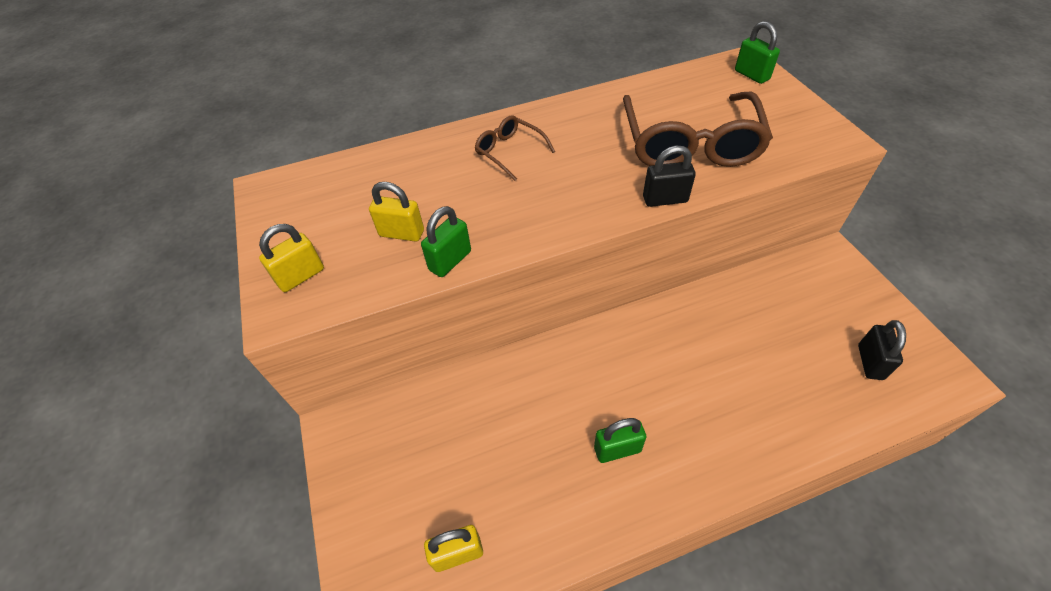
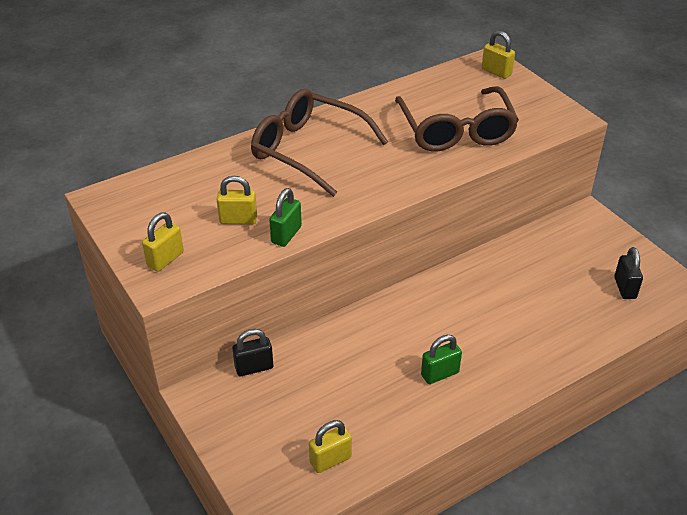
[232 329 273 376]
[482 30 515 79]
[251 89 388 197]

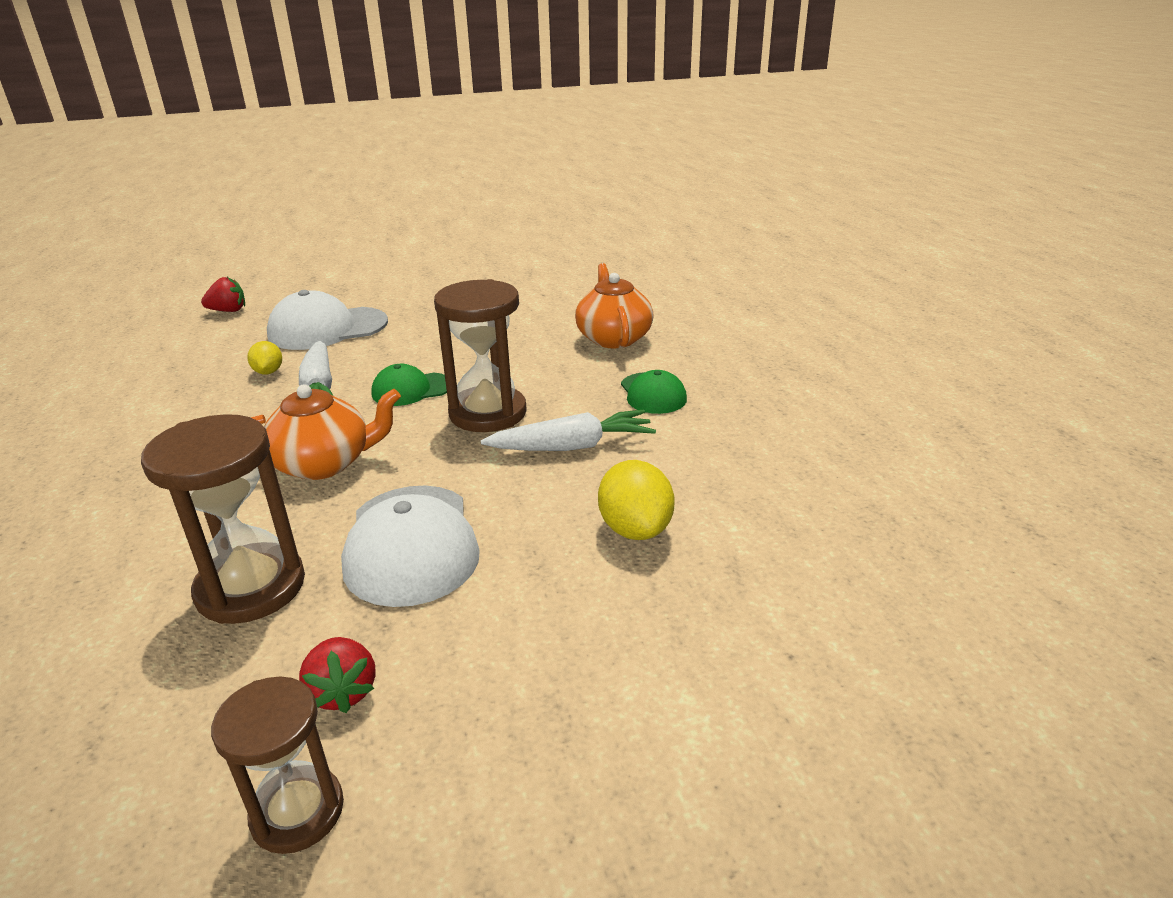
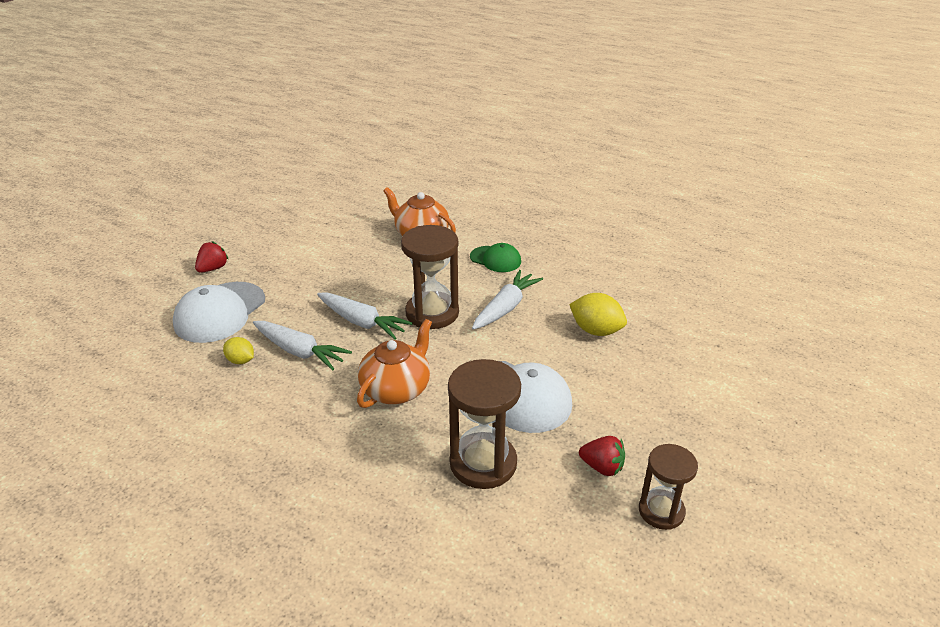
[195 241 229 273]
[317 292 413 340]

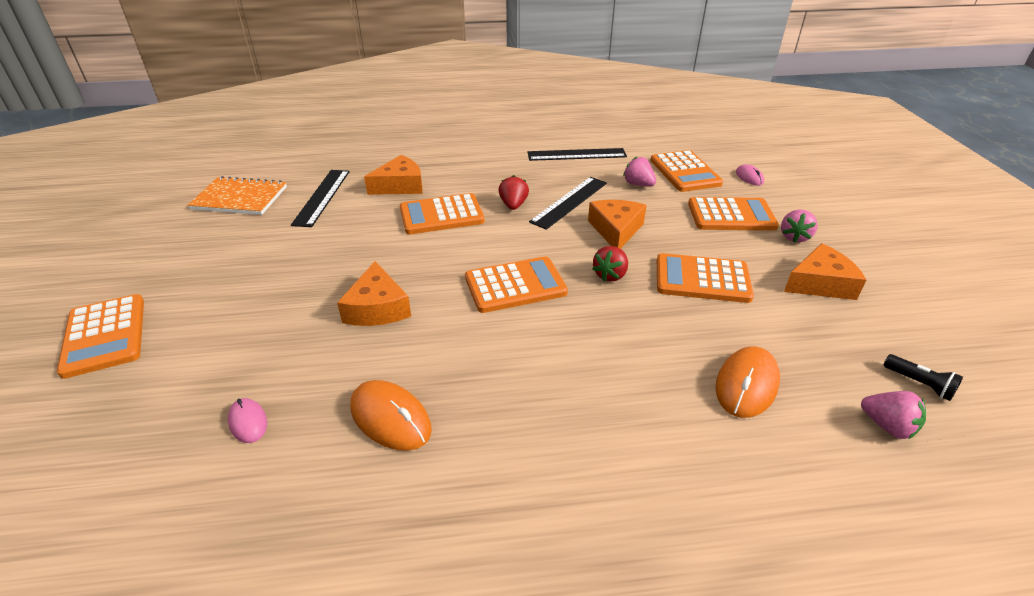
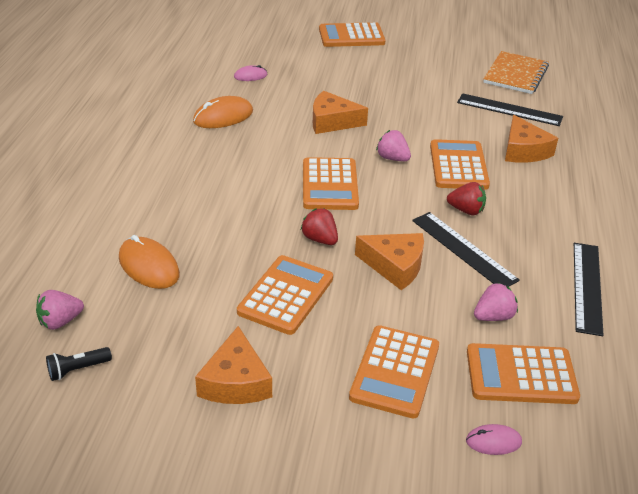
[376 130 411 161]

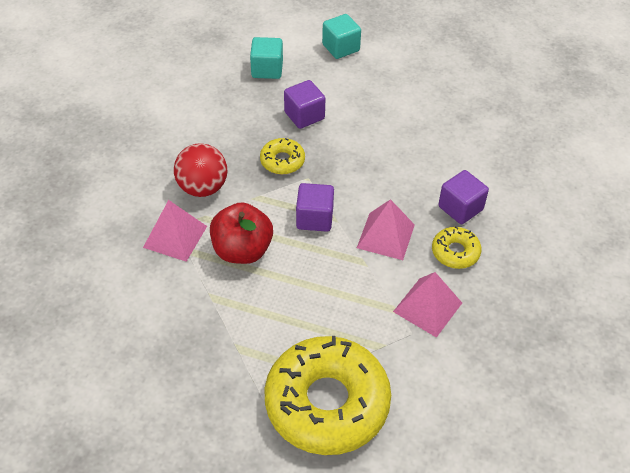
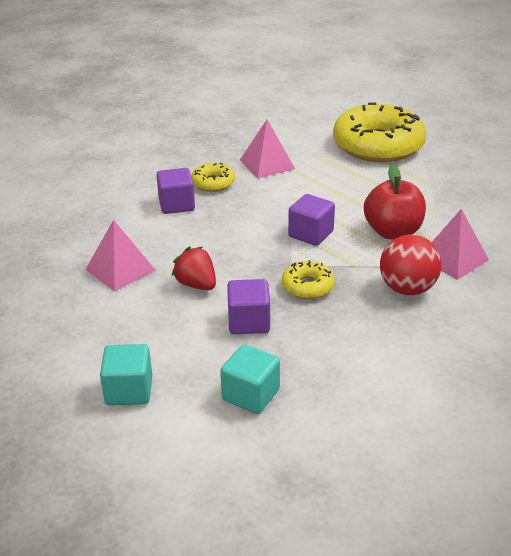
[172 246 216 290]
[85 220 155 291]

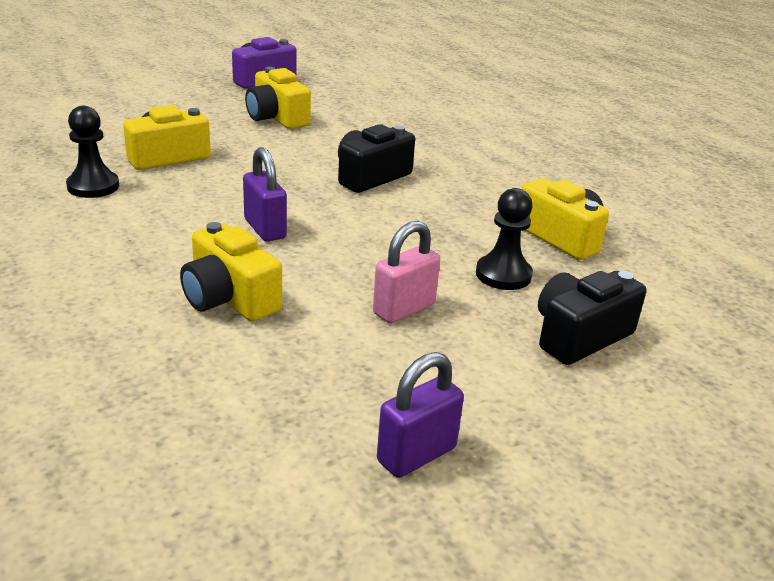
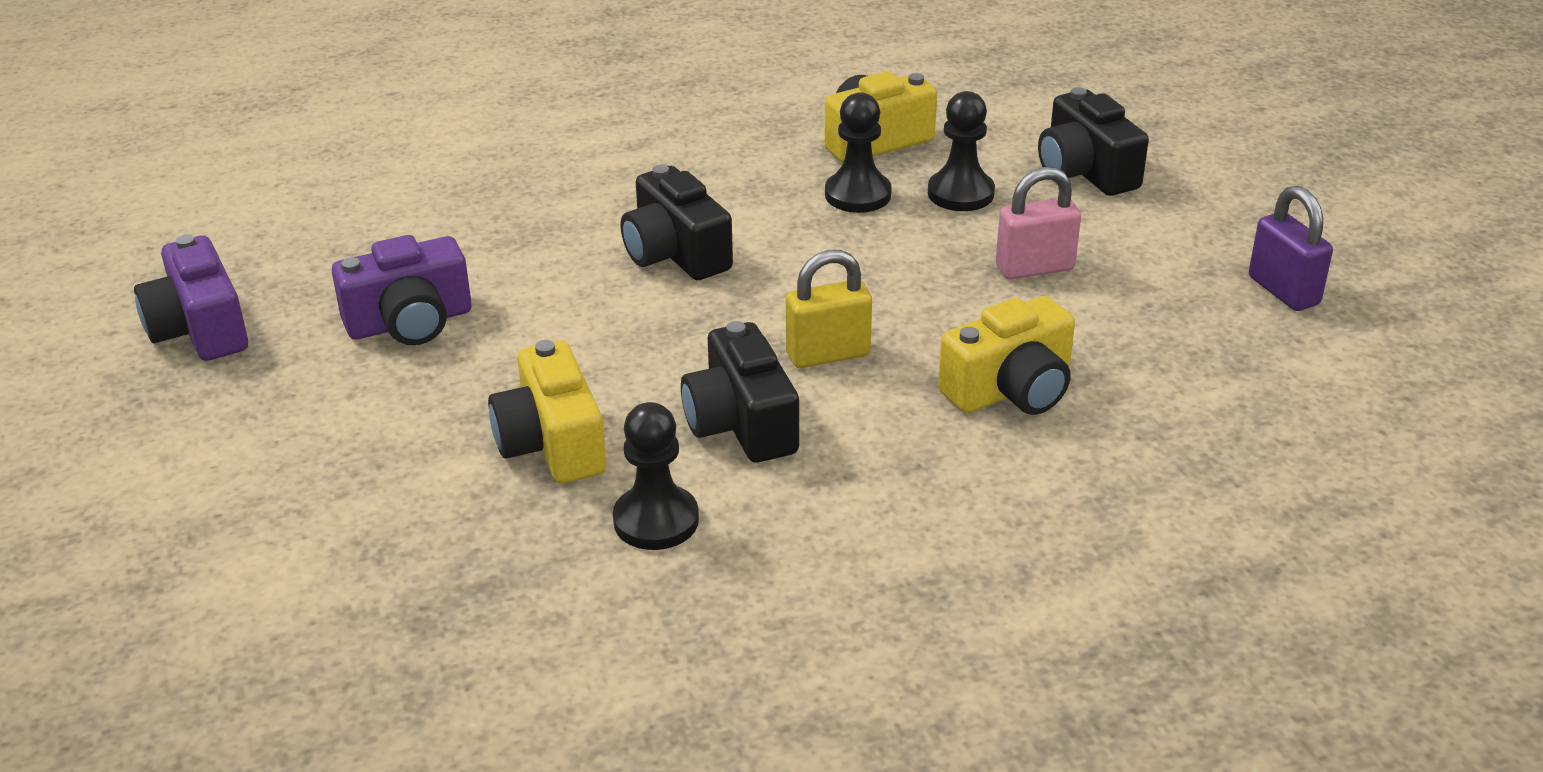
[681 321 799 463]
[825 92 892 213]
[786 250 872 368]
[332 235 472 345]
[996 167 1081 279]

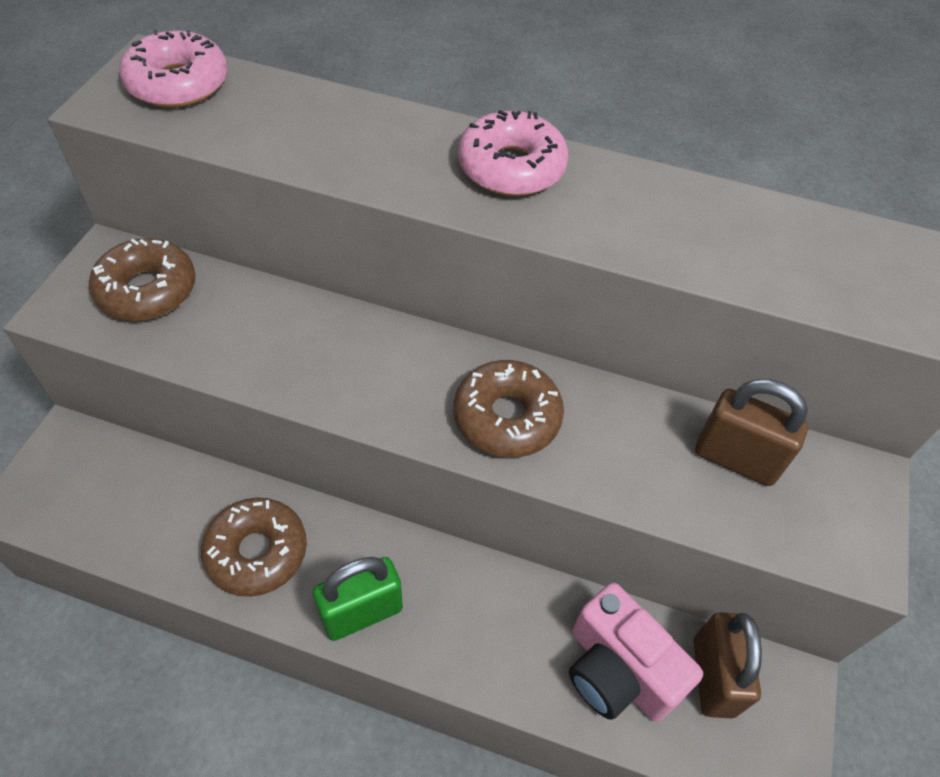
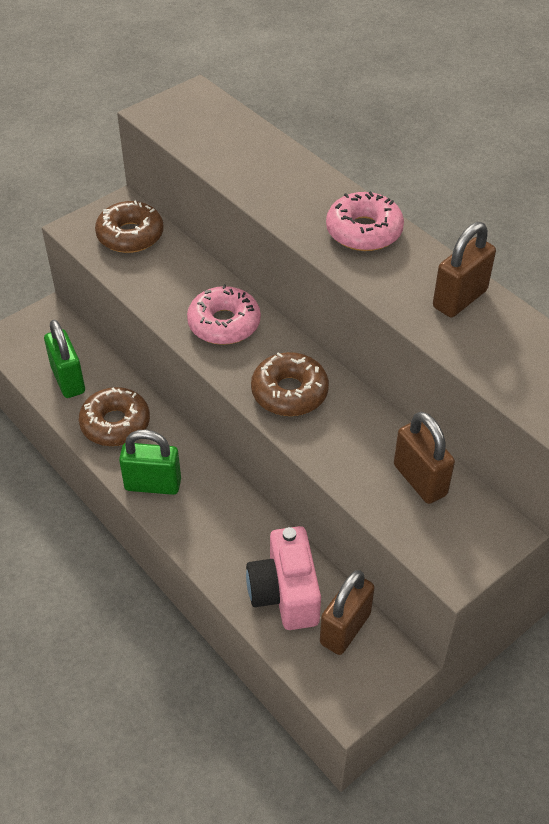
[44 320 85 398]
[433 222 496 317]
[187 284 261 345]

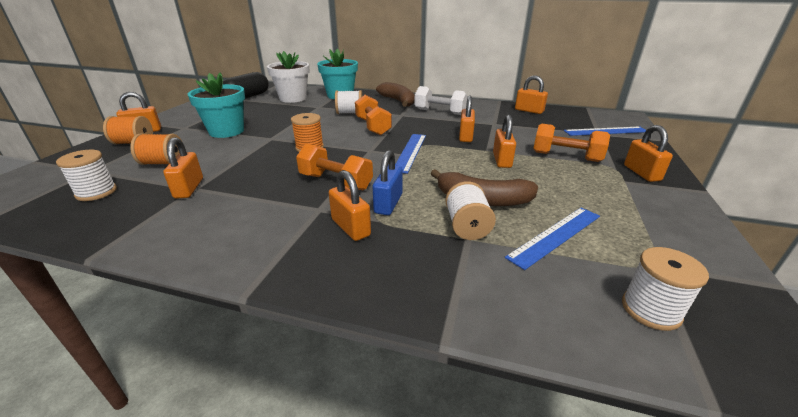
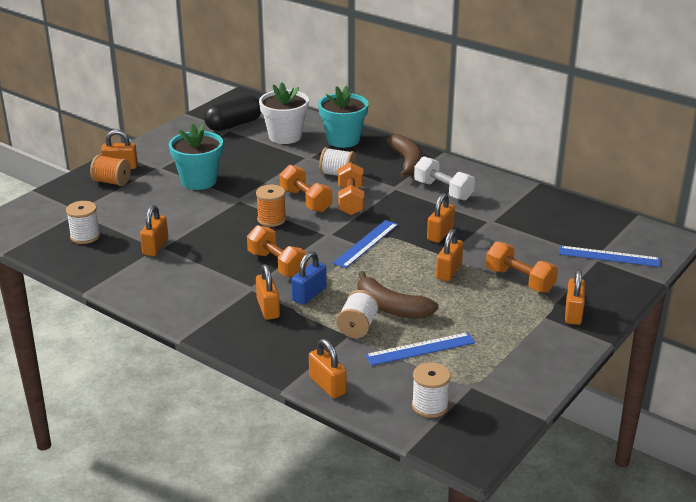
[130 133 182 165] (first image)
[279 165 332 213]
[309 339 346 398]

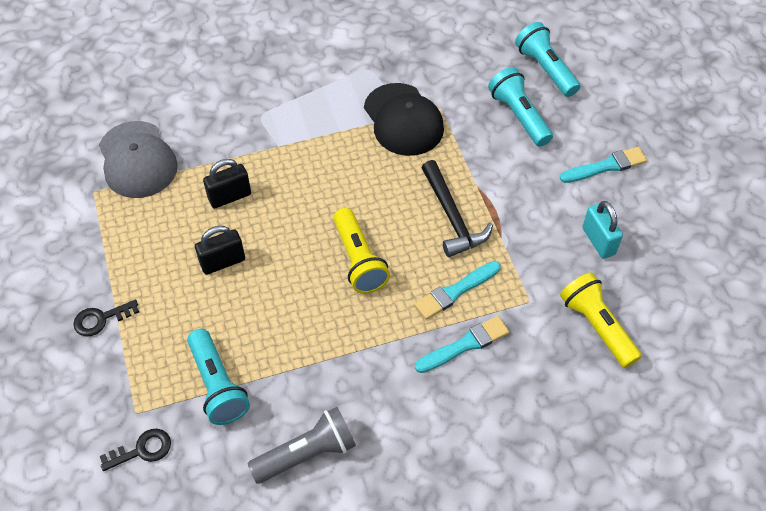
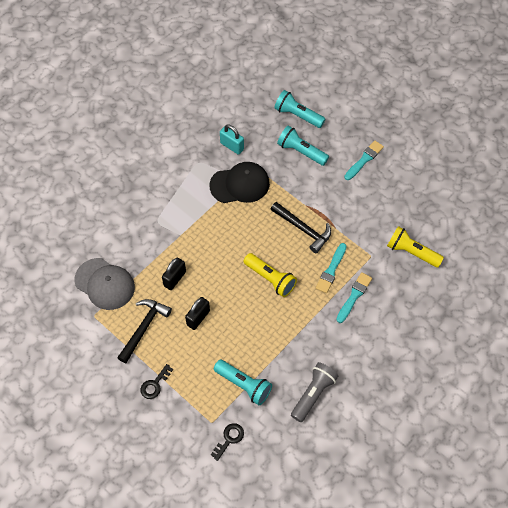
[117 299 172 363]
[220 124 244 155]
[210 162 270 203]

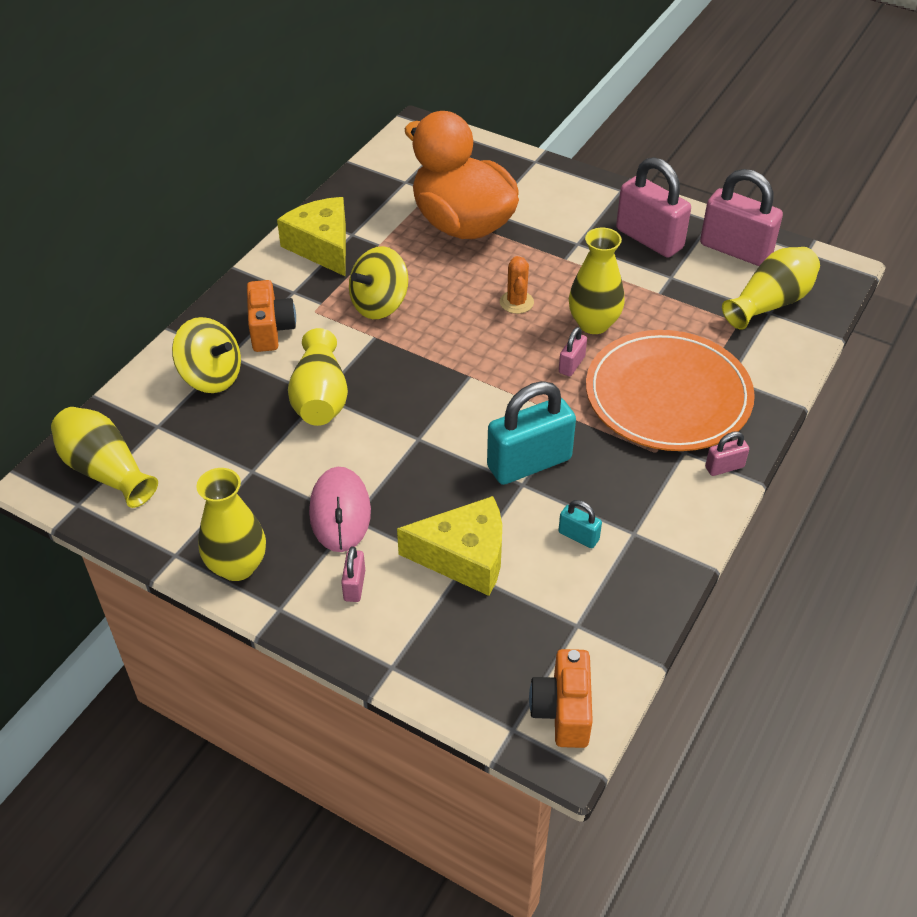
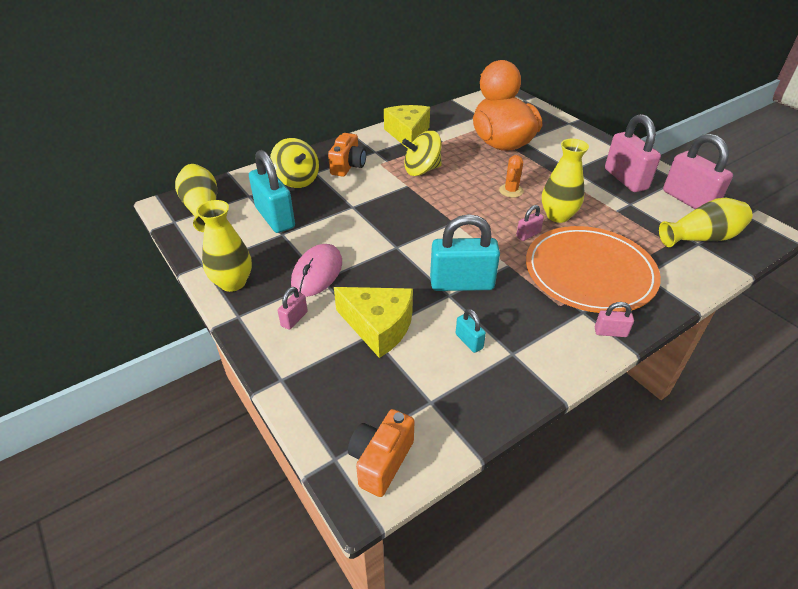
[288 328 348 426] (first image)
[249 150 295 233]

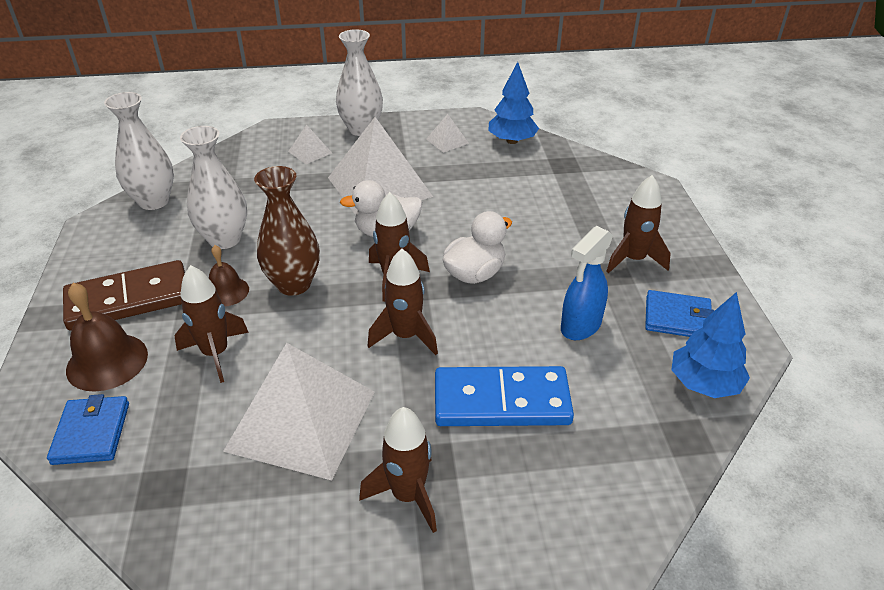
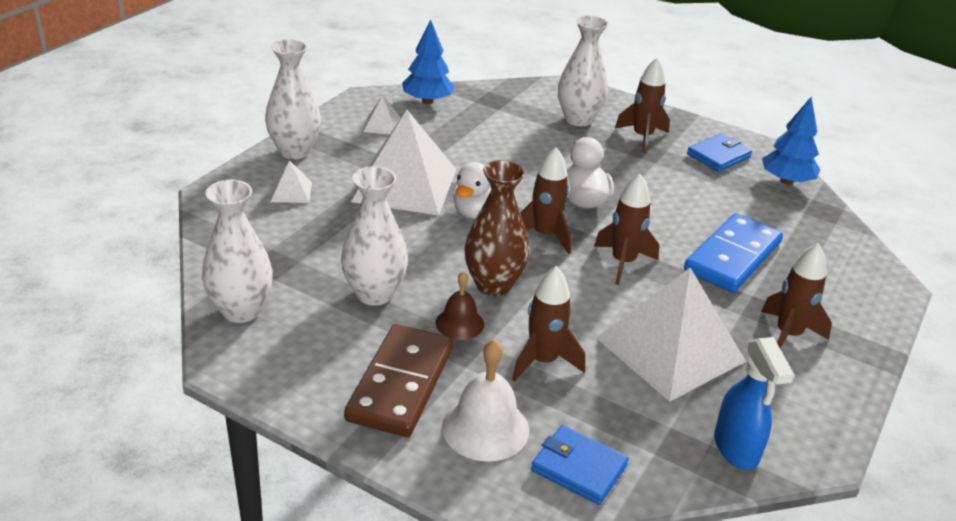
[558 15 608 126]
[714 337 794 470]
[442 340 529 462]

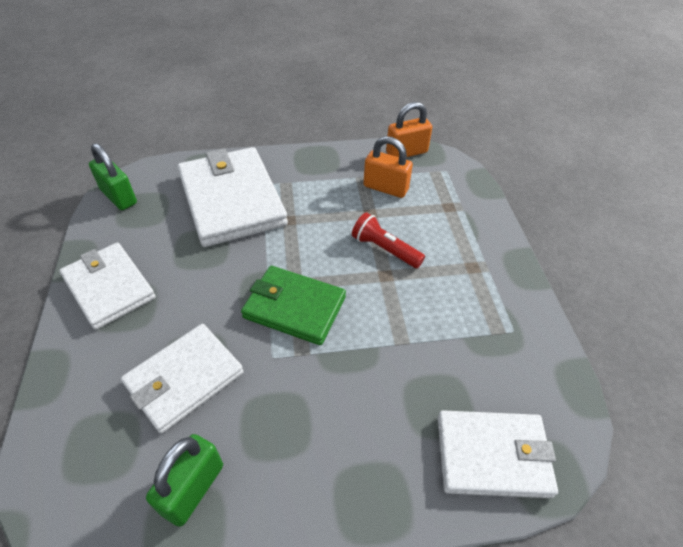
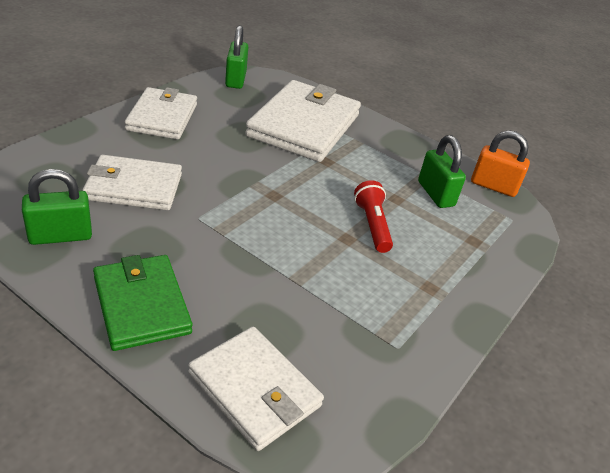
[93 255 192 351]
[418 135 466 208]

